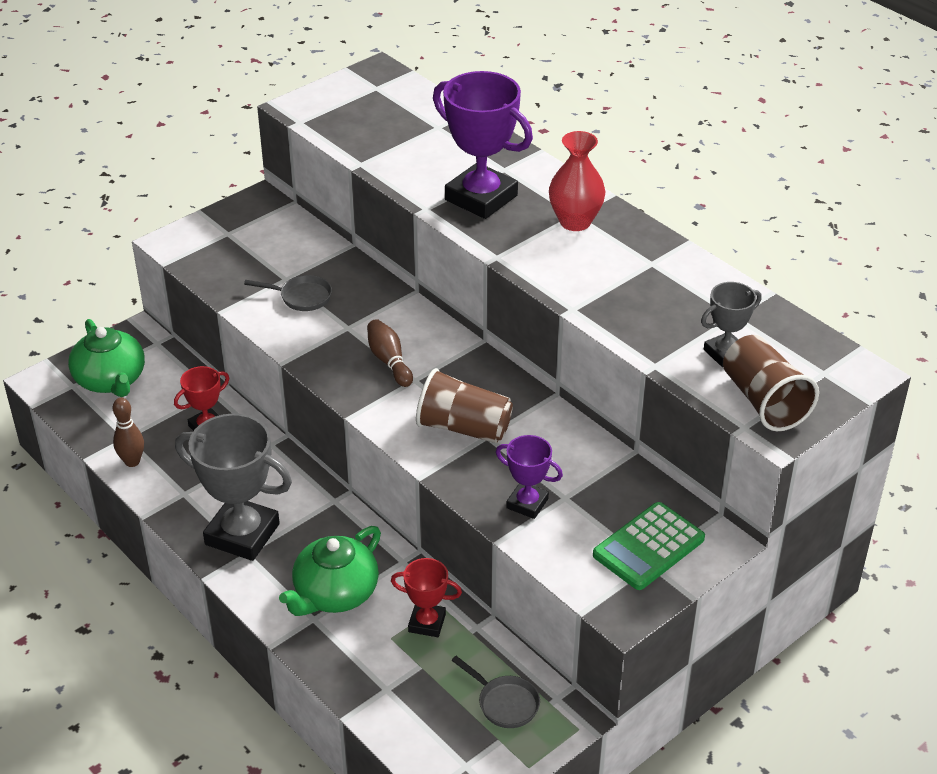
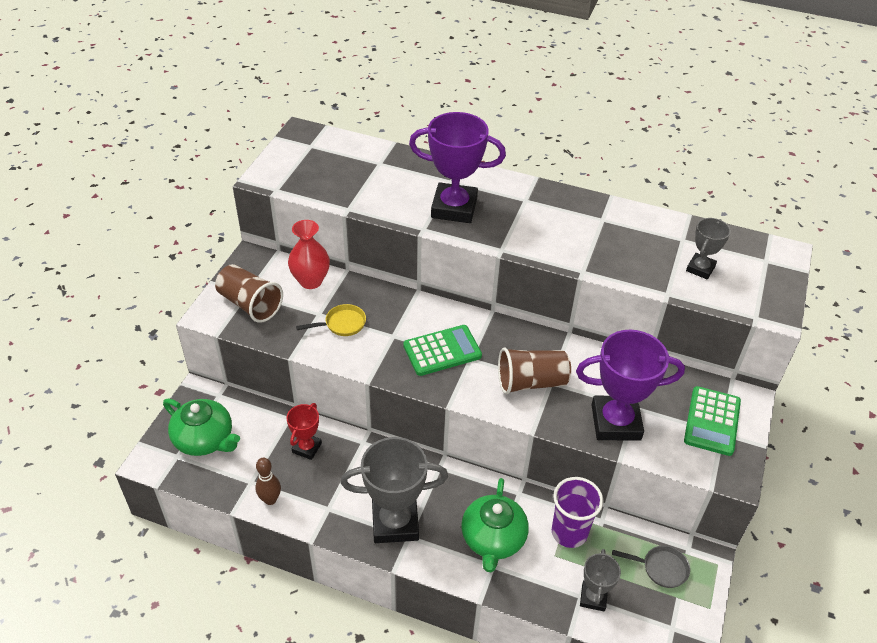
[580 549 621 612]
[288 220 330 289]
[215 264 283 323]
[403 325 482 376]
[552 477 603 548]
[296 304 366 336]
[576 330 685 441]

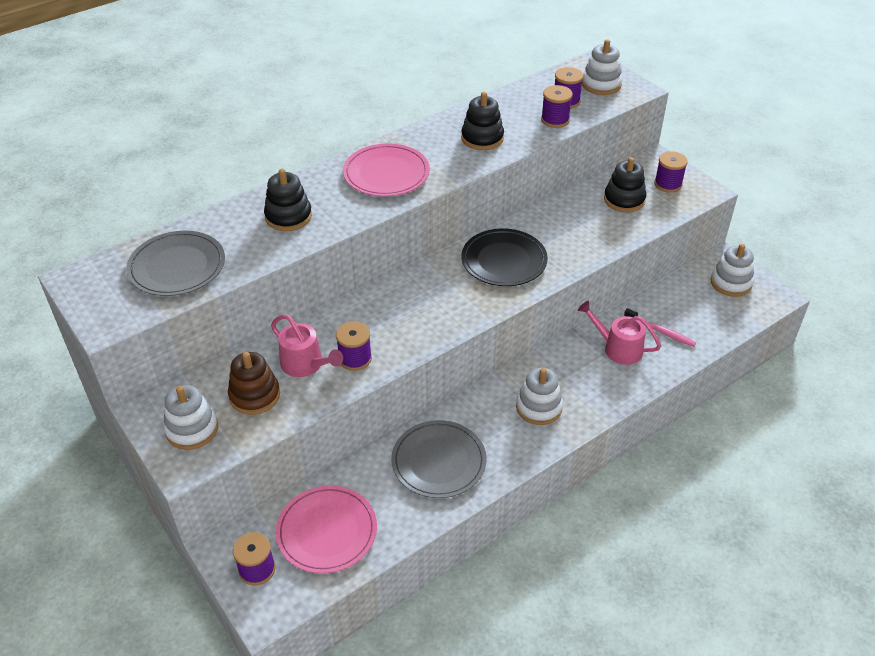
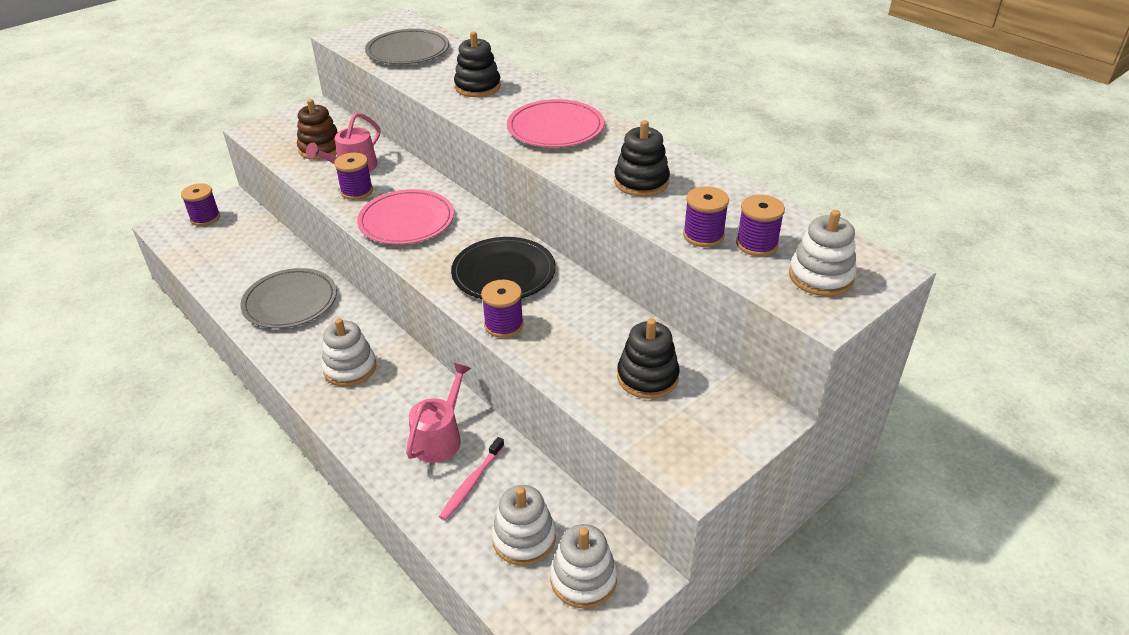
[491 485 556 566]
[357 189 454 245]
[481 280 524 338]

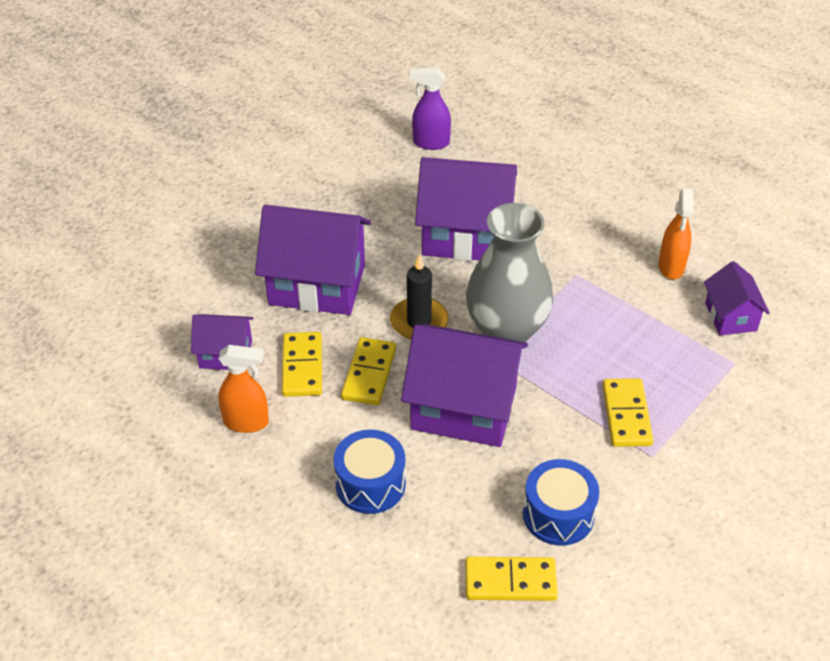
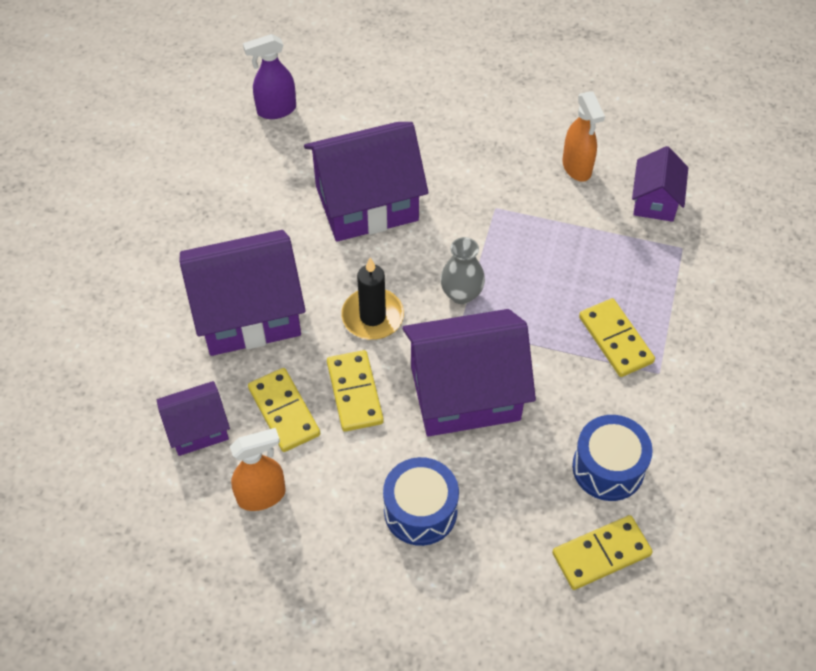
[632 146 688 222]
[440 237 485 304]

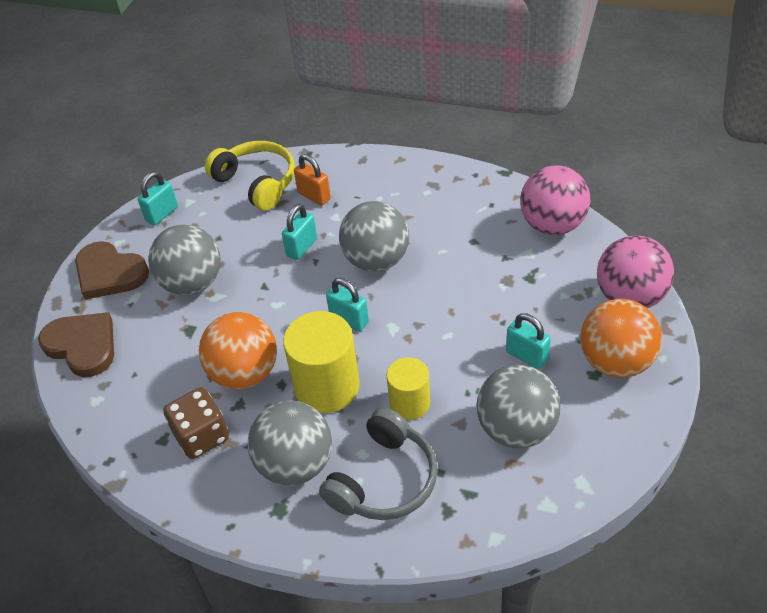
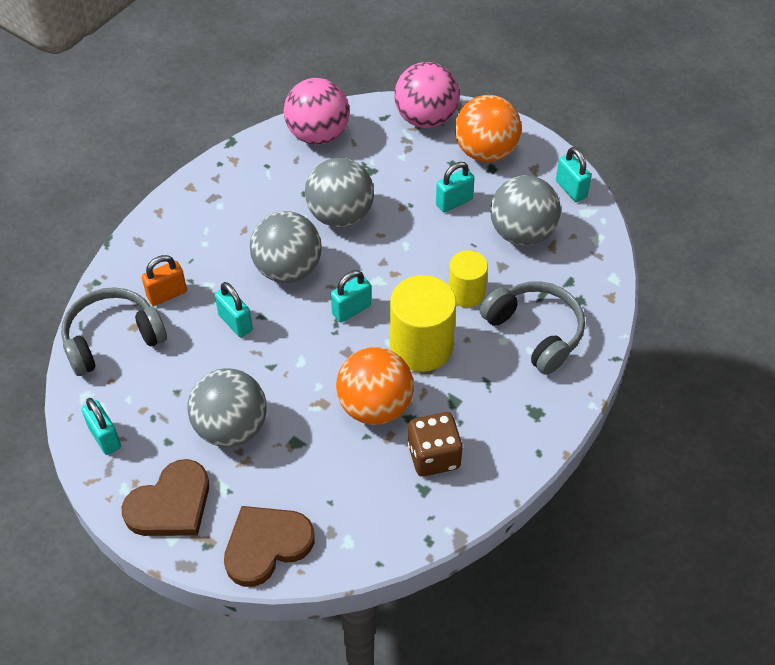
[556 147 591 202]
[305 158 374 228]
[61 287 167 376]

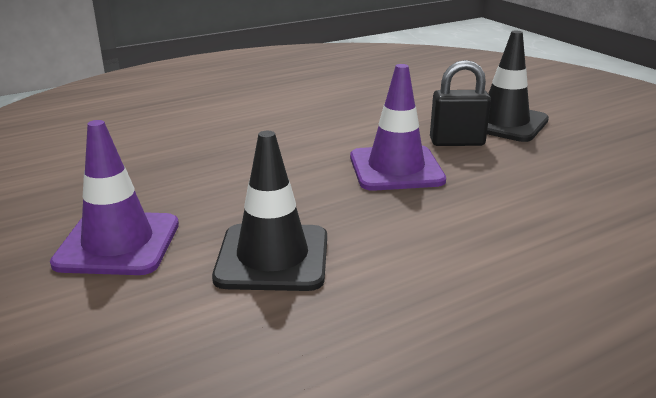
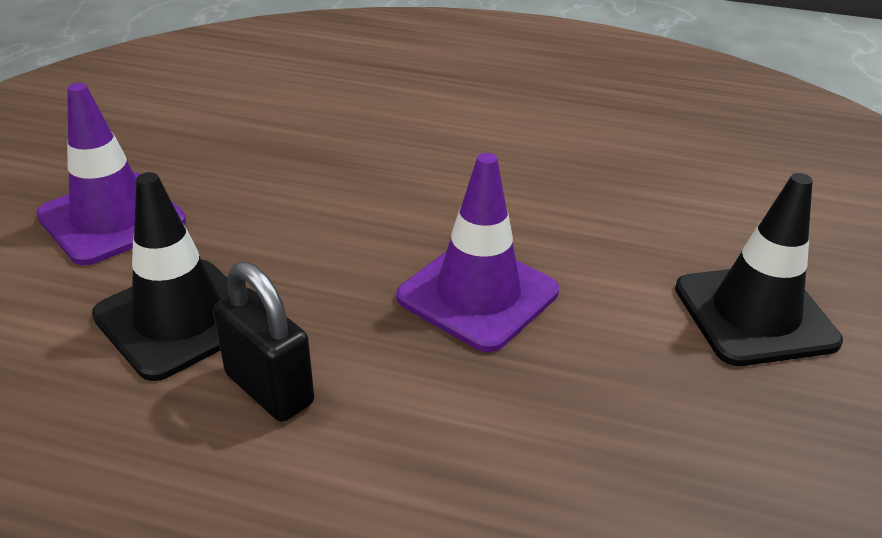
[213 261 314 422]

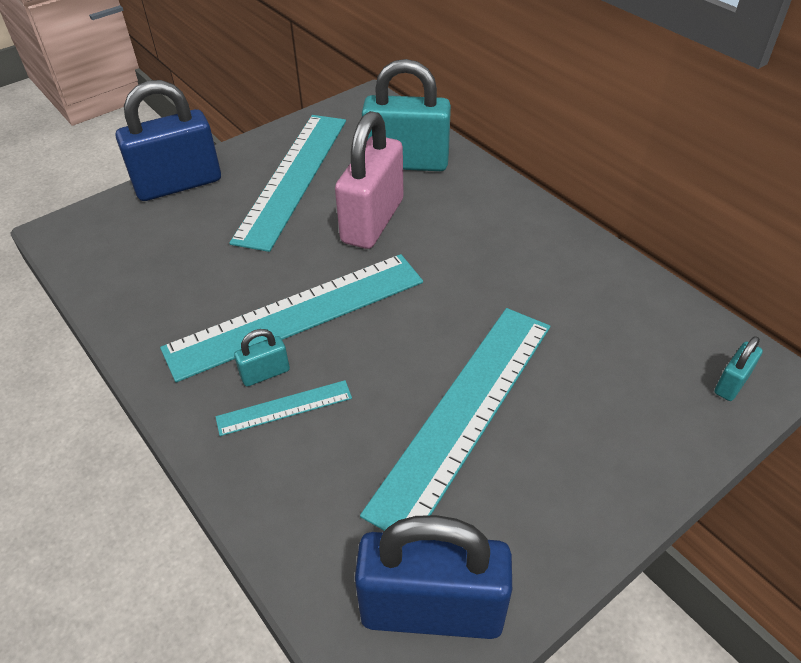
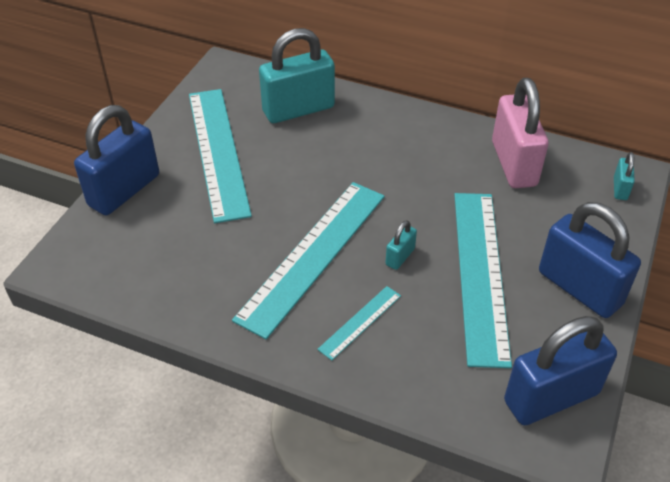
[539 202 641 318]
[385 220 417 270]
[492 78 549 188]

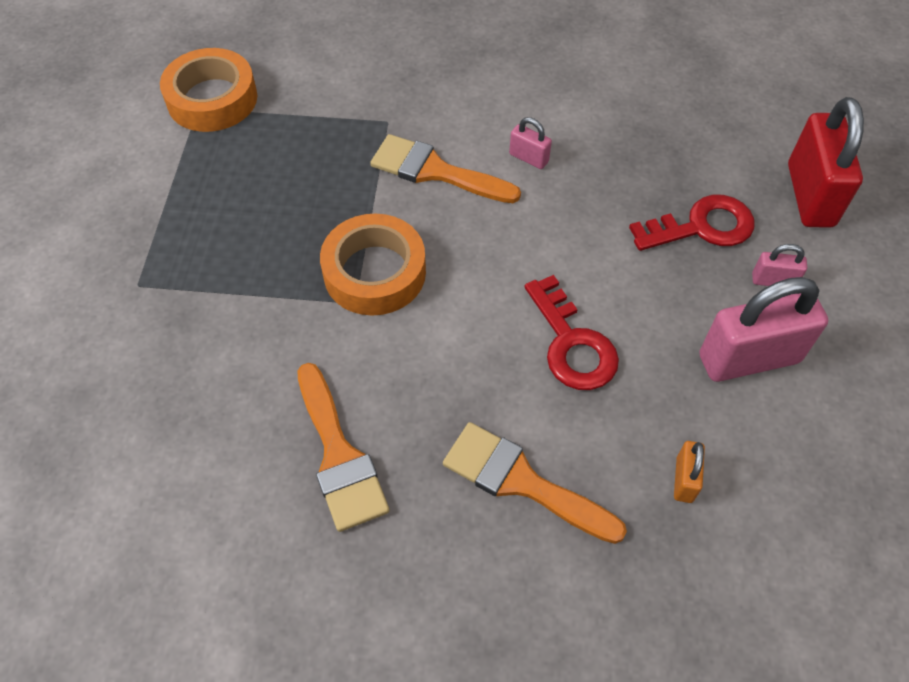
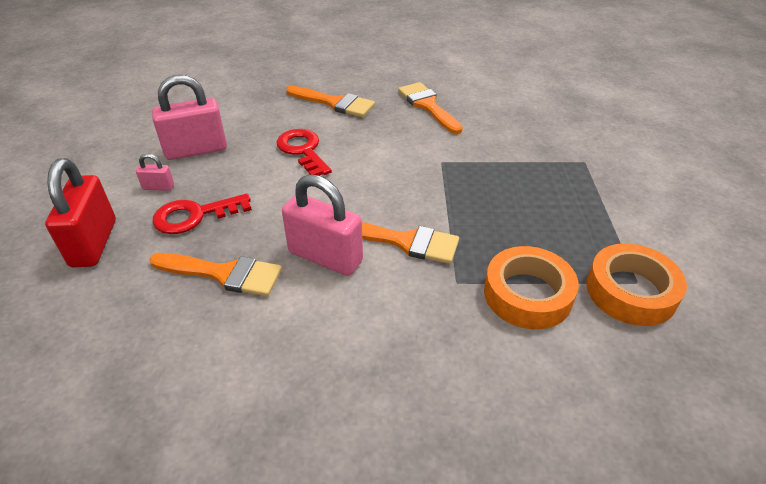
[674 441 705 503] (first image)
[149 253 282 296]
[484 246 579 329]
[282 174 363 276]

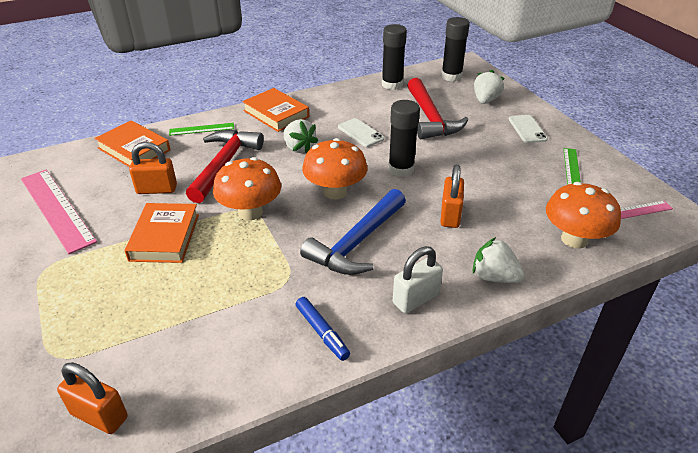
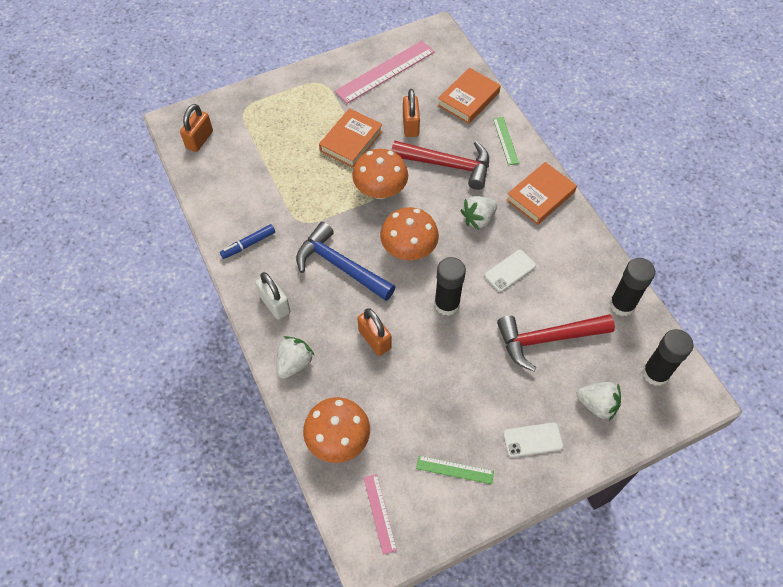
[319 108 383 168]
[358 308 392 356]

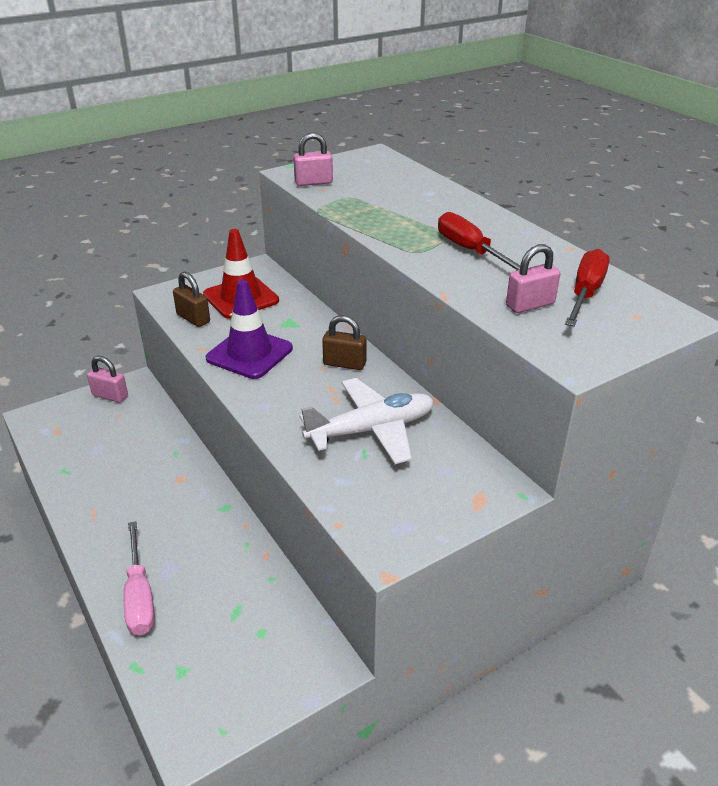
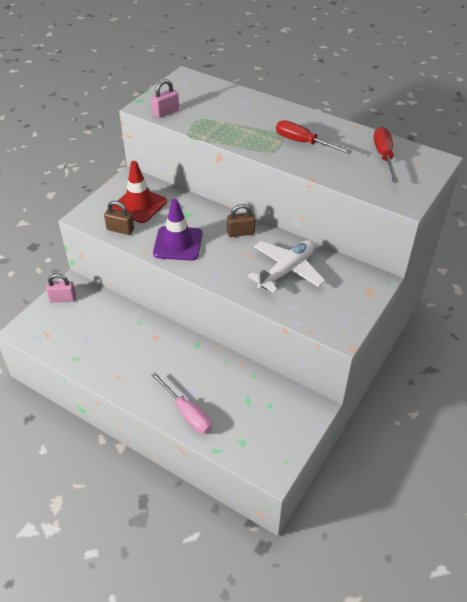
[506 244 560 313] (first image)

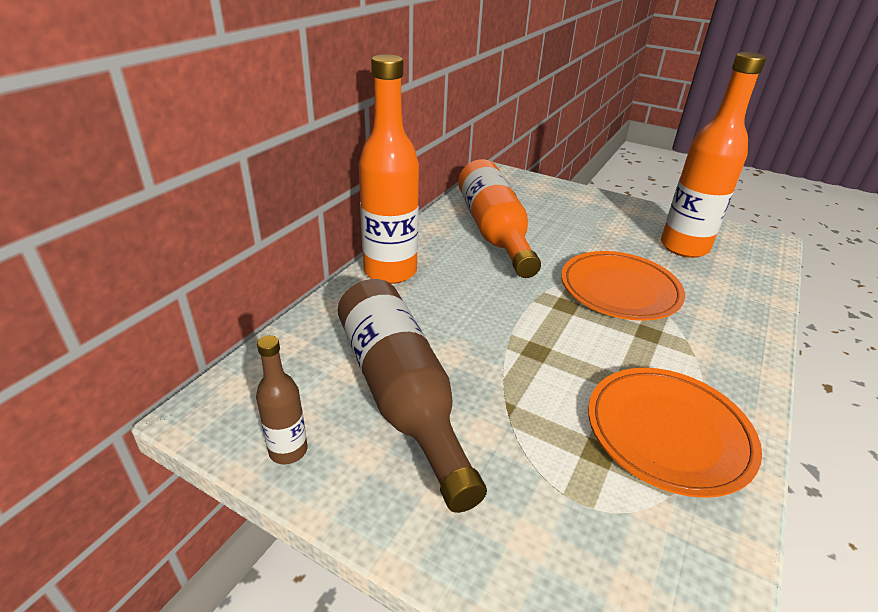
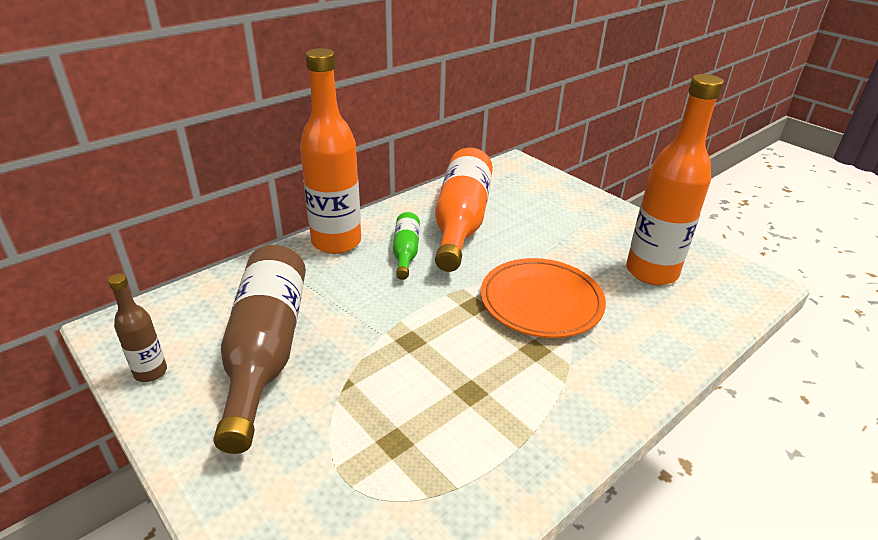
[588 368 762 498] (first image)
[393 212 420 280]

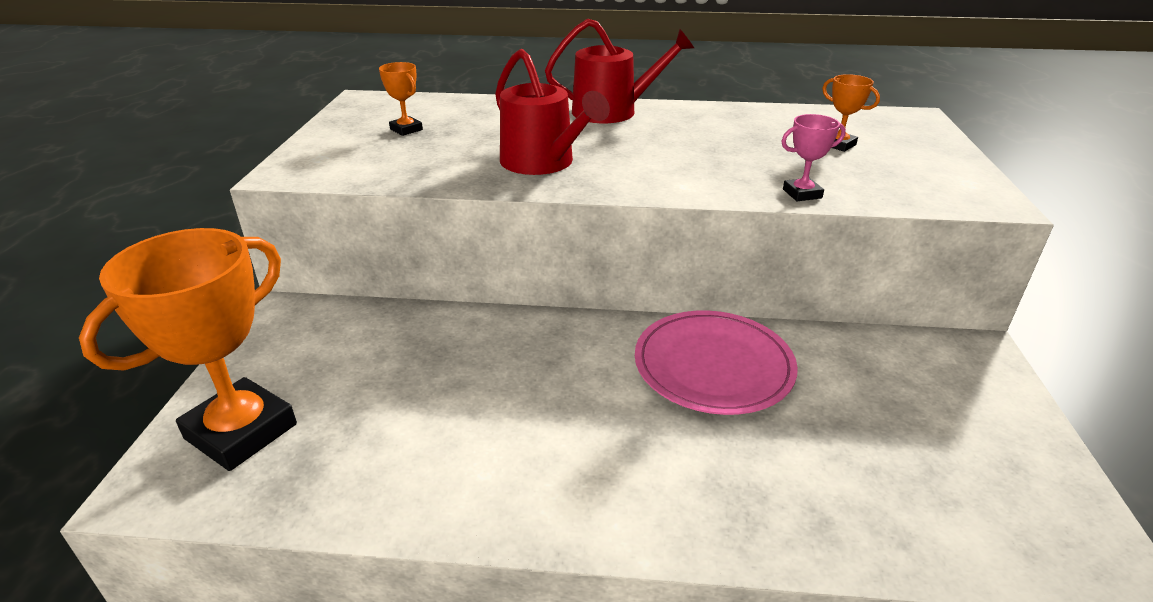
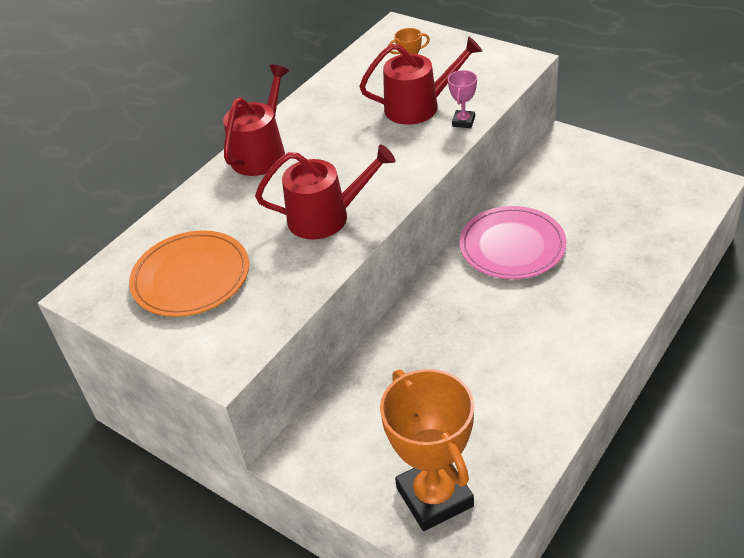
[359 36 483 125]
[129 230 249 317]

